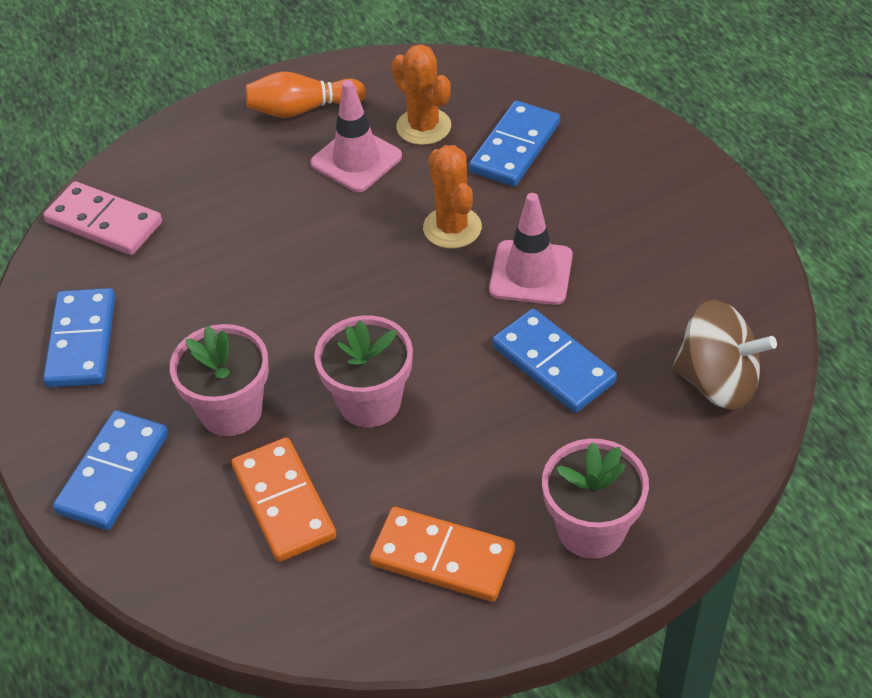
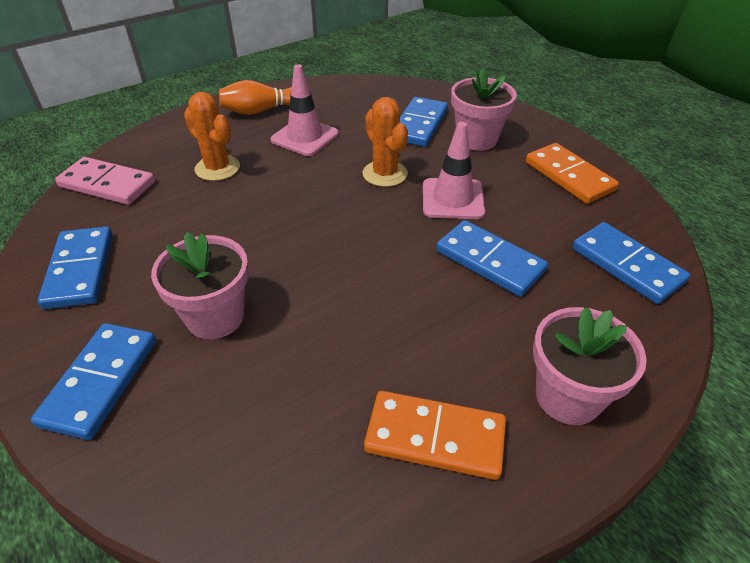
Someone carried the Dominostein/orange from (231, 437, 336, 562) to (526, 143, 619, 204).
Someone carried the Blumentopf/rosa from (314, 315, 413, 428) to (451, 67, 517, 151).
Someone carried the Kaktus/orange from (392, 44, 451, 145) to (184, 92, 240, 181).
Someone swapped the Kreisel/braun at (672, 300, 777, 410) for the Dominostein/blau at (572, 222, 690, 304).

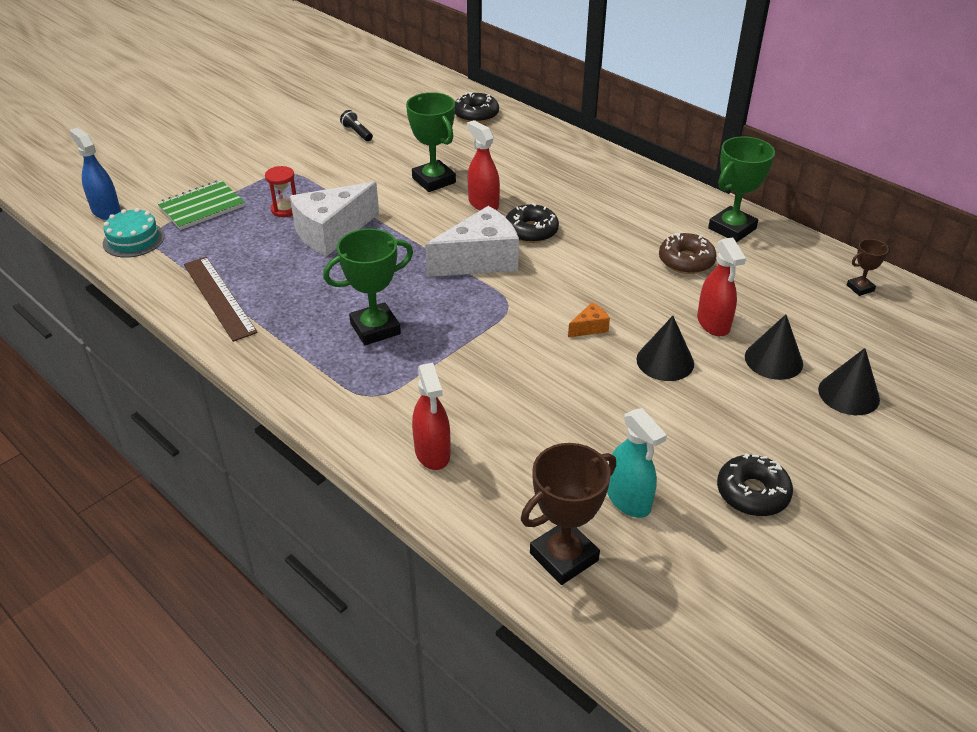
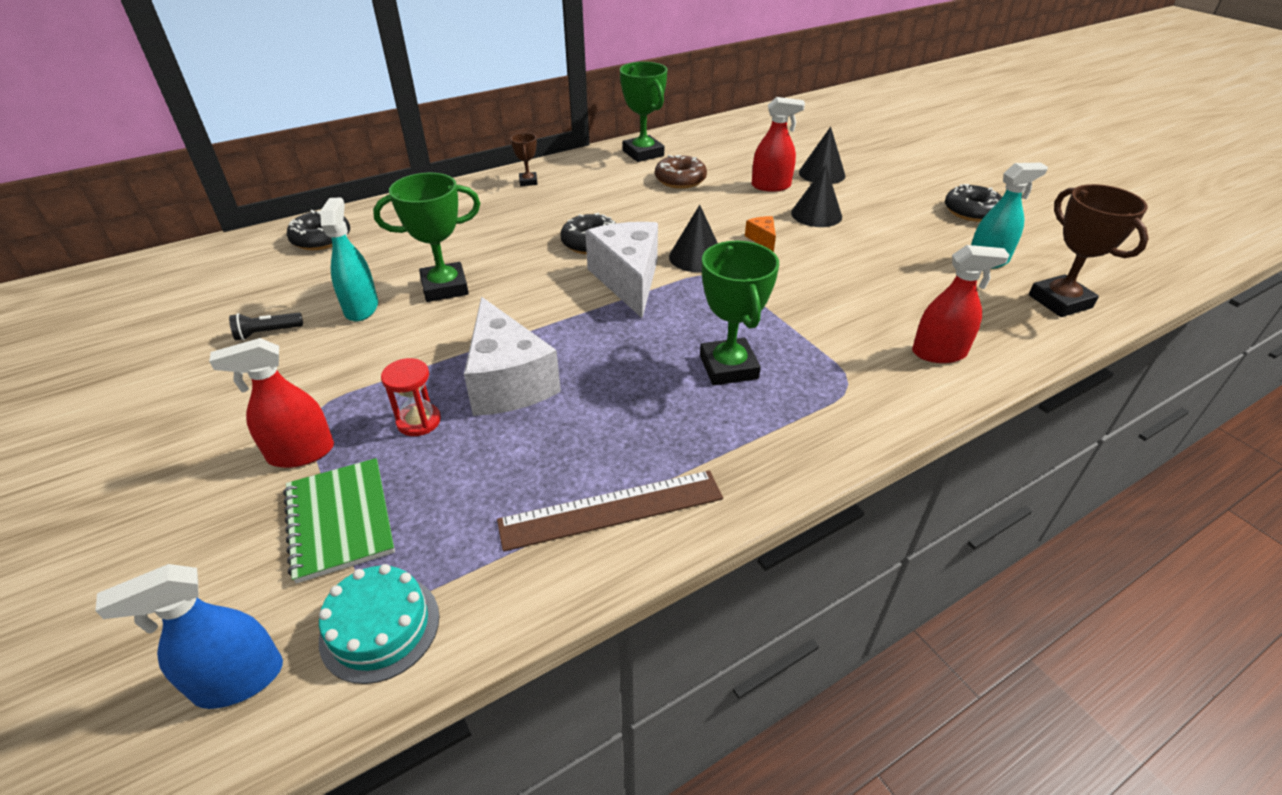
Someone carried the Sprühflasche/rot from (467, 120, 500, 211) to (209, 338, 334, 468).
Someone carried the Kegel/schwarz from (818, 348, 880, 415) to (669, 205, 718, 272).
Someone carried the Pokal/braun from (847, 239, 890, 296) to (511, 133, 538, 186).
Someone put down the Sprühflasche/türkis at (320, 197, 378, 322).

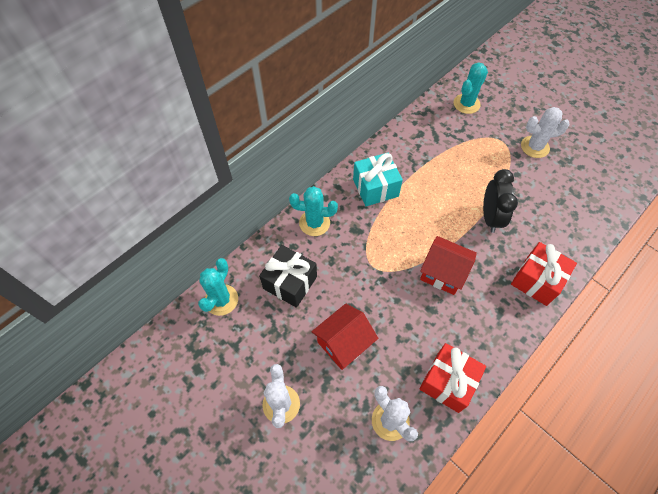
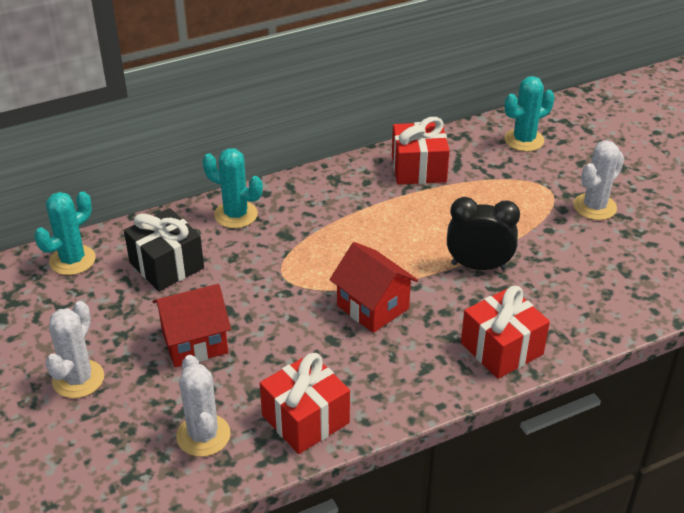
Someone took away the Geschenk/türkis at (353, 153, 403, 206).
Someone rotated the Wecker/schwarz at (483, 169, 518, 233) by 105 degrees counterclockwise.
Someone rotated the Kaktus/weiß at (521, 107, 570, 158) by 60 degrees counterclockwise.
Someone put down the Geschenk/rot at (392, 117, 450, 185).

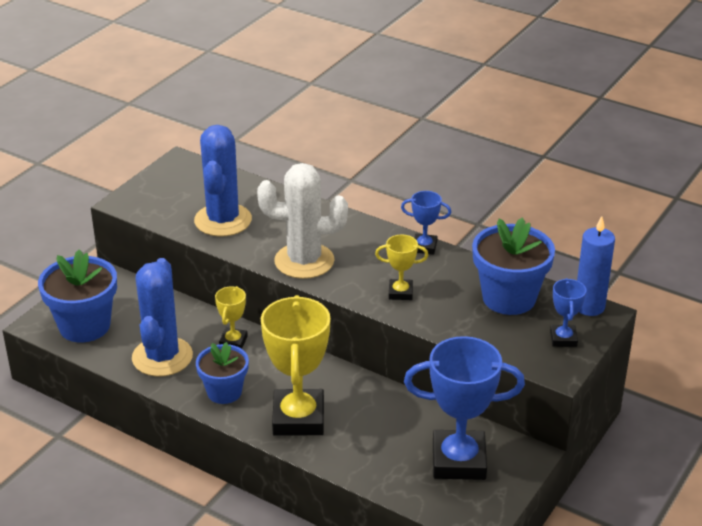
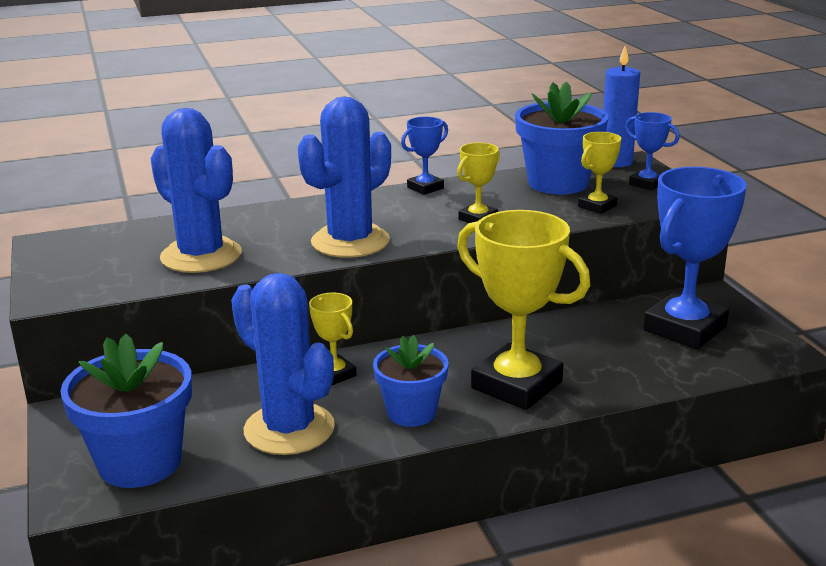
Someone repainted the Kaktus/weiß at (257, 163, 348, 279), which became the Kaktus/blau at (298, 97, 391, 258).
Someone put down the Pokal/gelb at (578, 132, 621, 214).

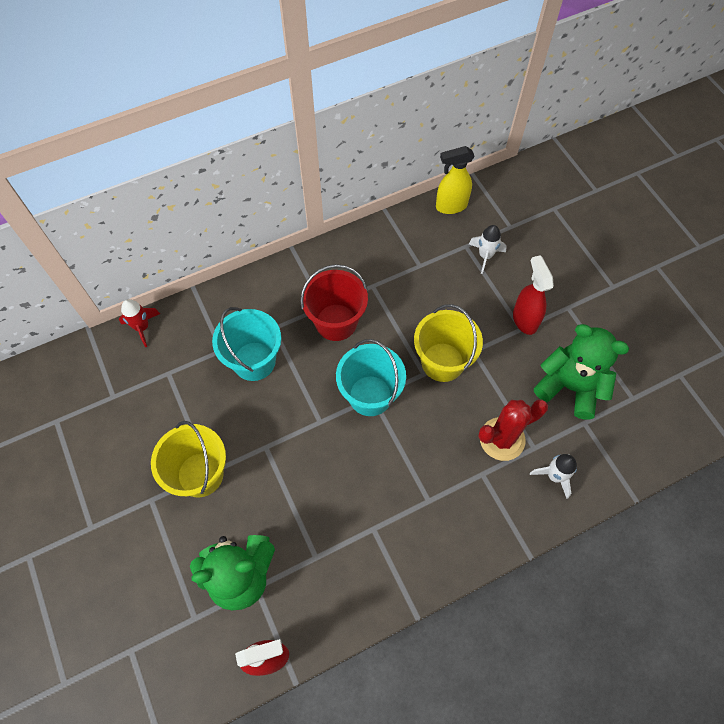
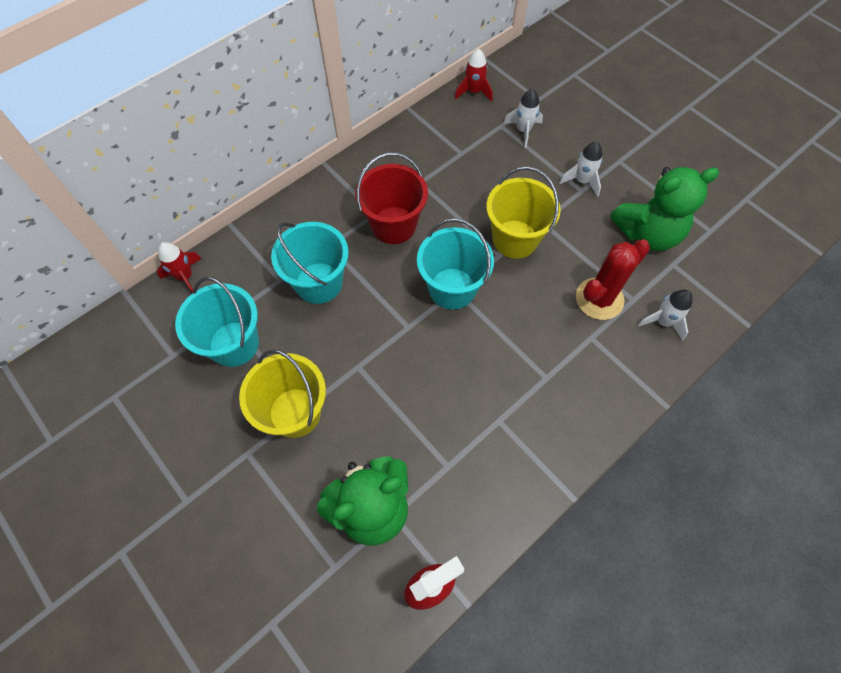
Someone swapped the Sprühflasche/gelb at (436, 146, 475, 214) for the Rakete/rot at (455, 49, 493, 102).
Someone swapped the Sprühflasche/rot at (513, 255, 554, 335) for the Rakete/weiß at (559, 142, 602, 197).
Someone rotated the Teddybär/grün at (534, 324, 629, 420) by 150 degrees clockwise.
Someone put down the Eimer/türkis at (175, 277, 259, 367).

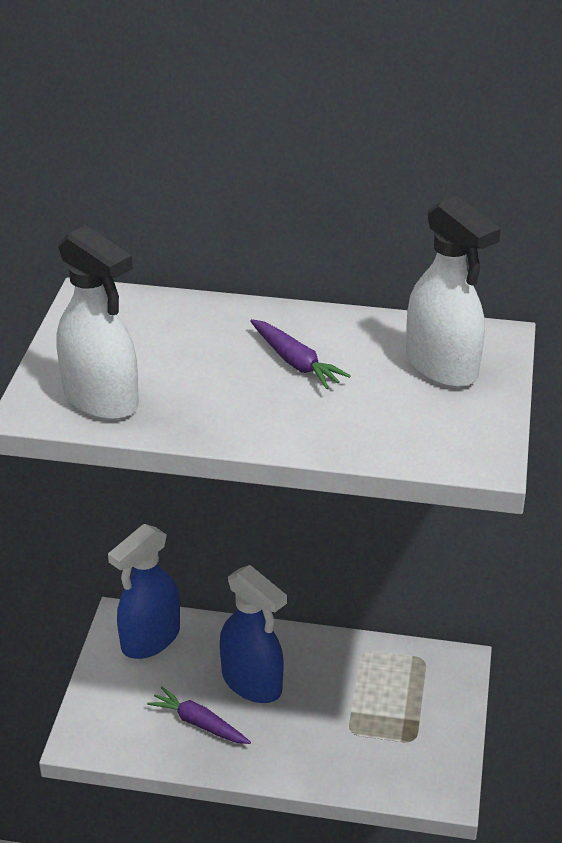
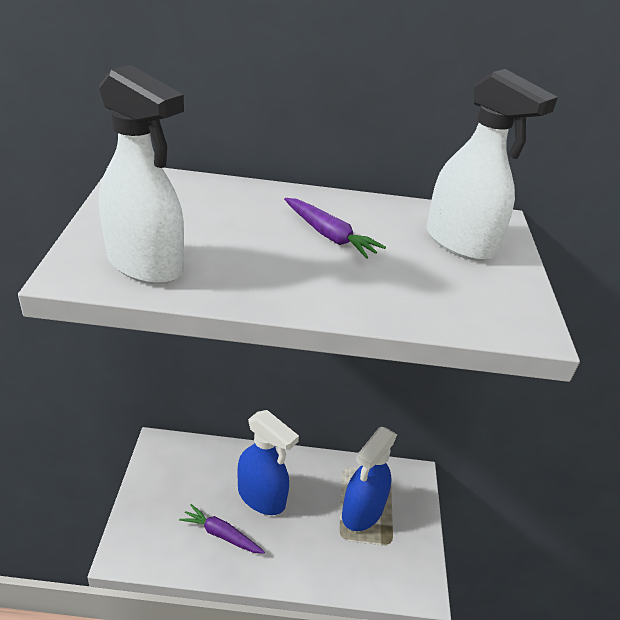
Someone carried the Sprühflasche/blau from (108, 524, 180, 659) to (342, 427, 397, 531).

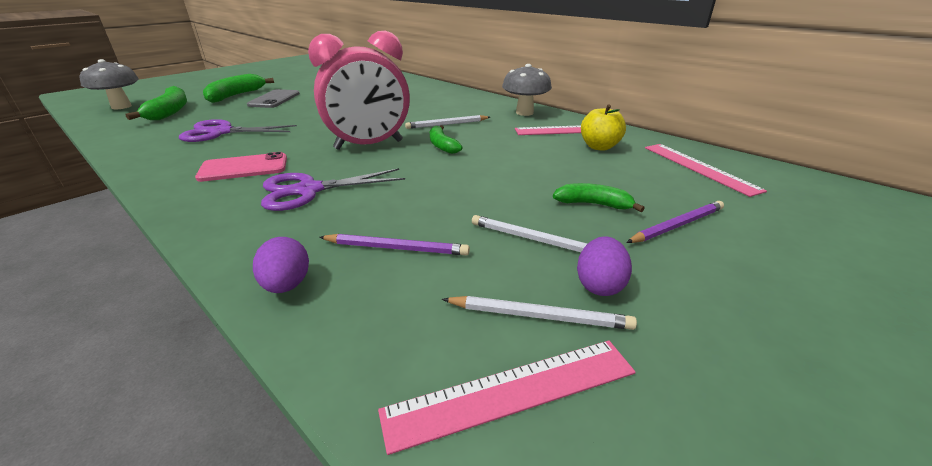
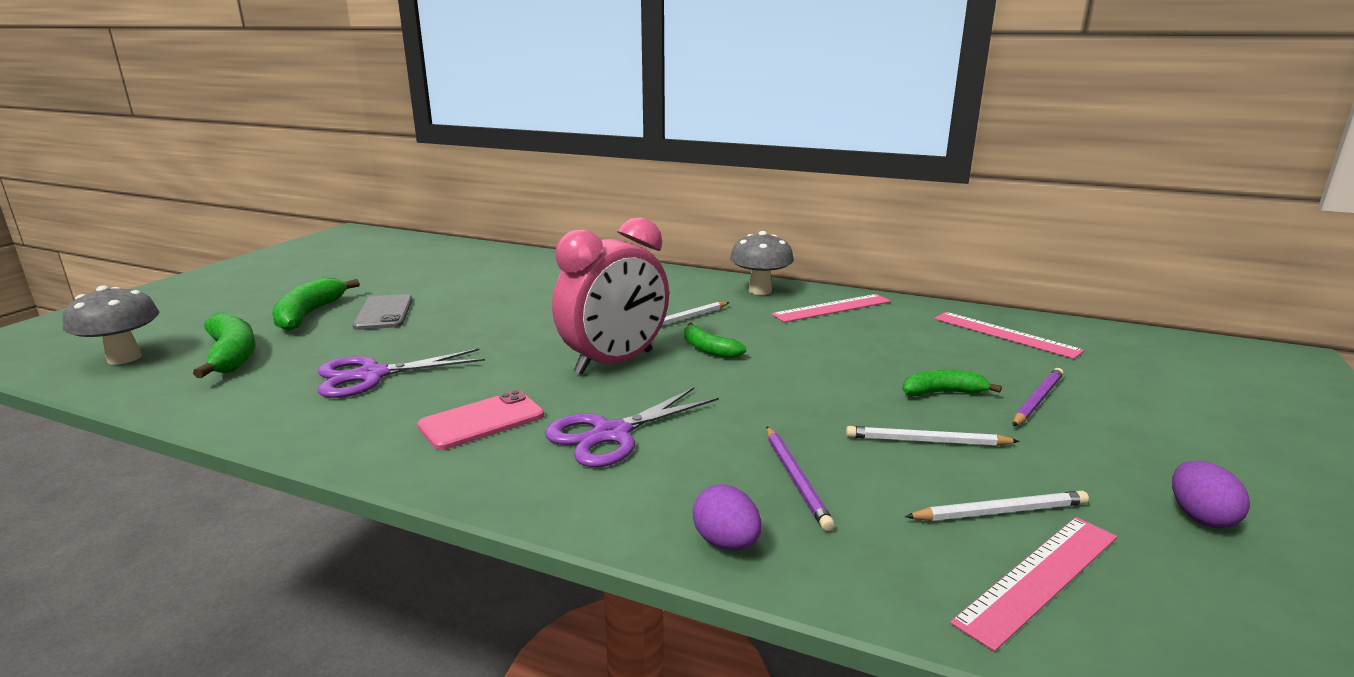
Someone rotated the Bleistift/lila at (319, 234, 470, 256) by 90 degrees clockwise.
Someone carried the Ei/lila from (577, 236, 632, 296) to (1172, 461, 1250, 528).
Someone took away the Apfel/gelb at (581, 104, 626, 151).

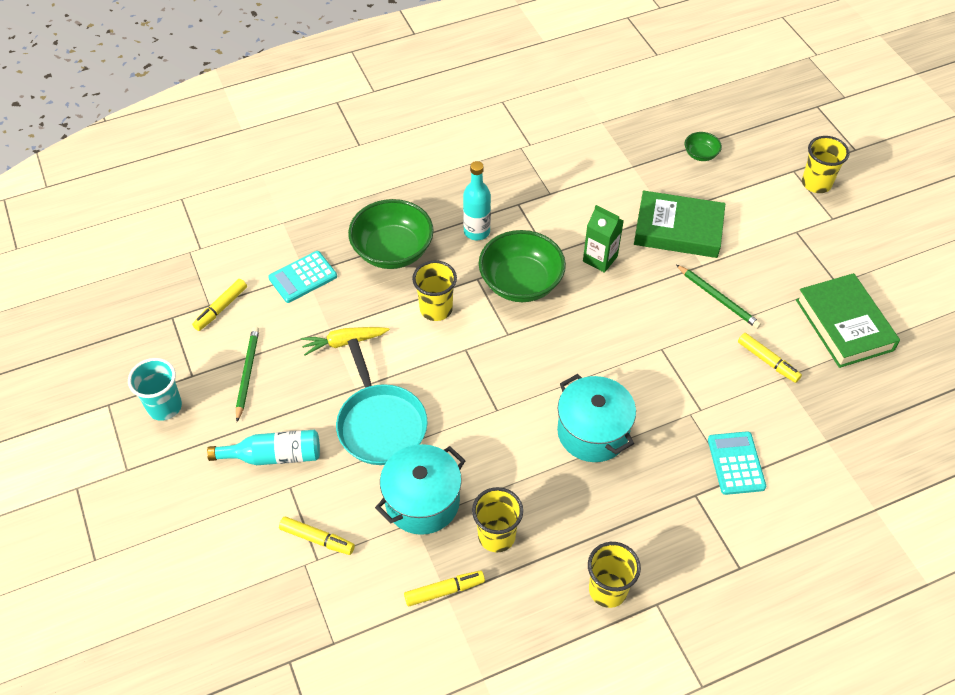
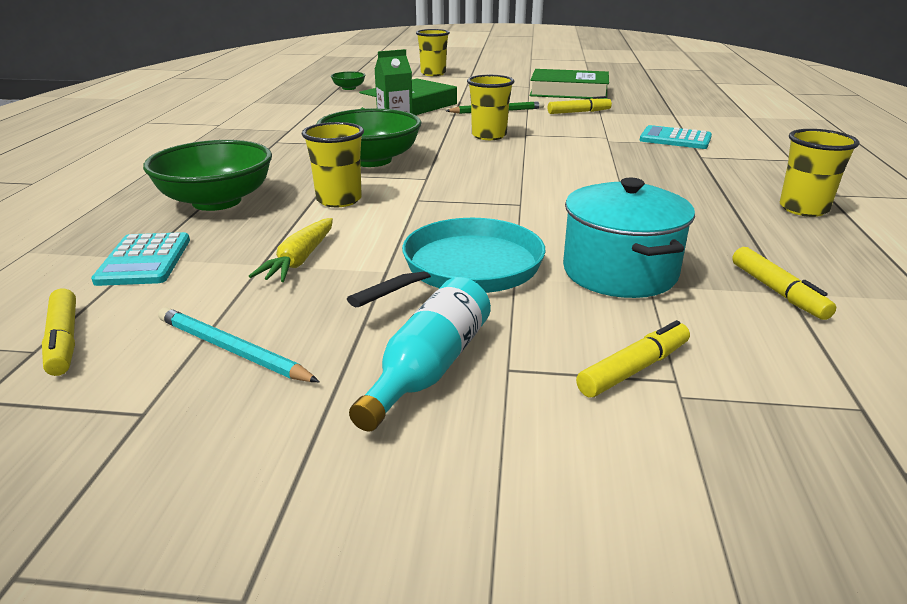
Someone took away the Becher/türkis at (128, 358, 182, 421).
Someone repainted the Bleistift/grün at (236, 327, 259, 422), which became the Bleistift/türkis at (158, 307, 320, 382).
Someone rotated the Pfanne/türkis at (336, 339, 427, 465) by 60 degrees counterclockwise.
Someone rotated the Filzstift/gelb at (404, 571, 485, 606) by 150 degrees clockwise.
Someone took away the Flasche/türkis at (463, 161, 491, 240).
Someone carried the Becher/gelb from (472, 487, 523, 553) to (467, 75, 514, 140).
Someone took away the Kochtopf/türkis at (557, 374, 636, 462).

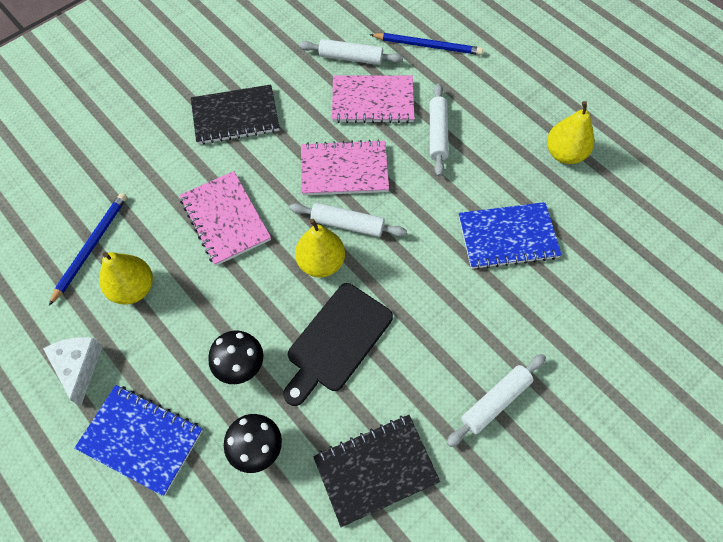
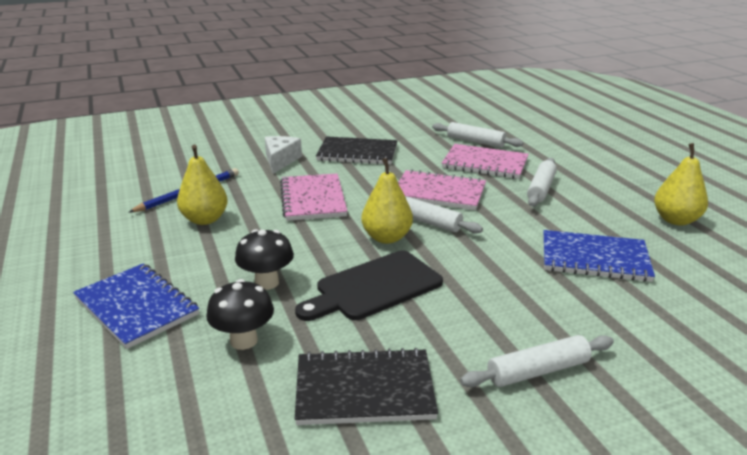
Someone carried the Käse/weiß from (43, 337, 103, 406) to (265, 136, 302, 174).
Someone took away the Bleistift/blau at (370, 33, 483, 55).

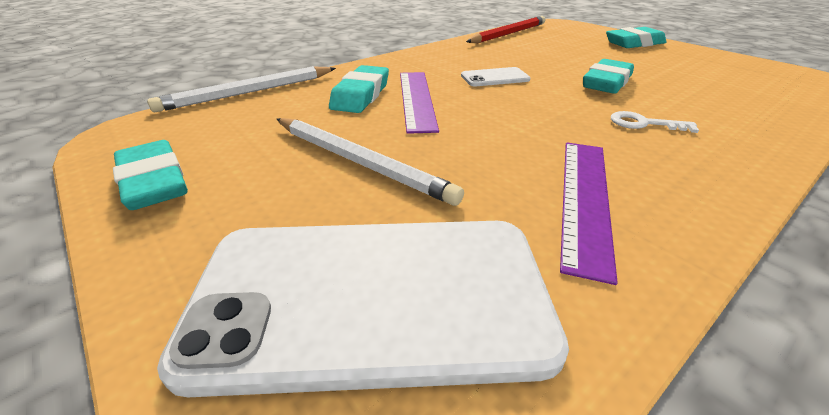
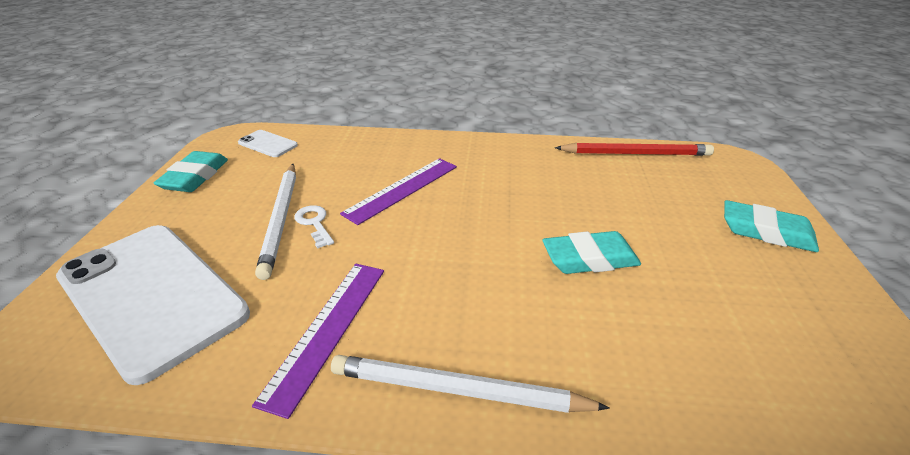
Someone carried the Bleistift/weiß from (147, 66, 336, 112) to (331, 355, 610, 413).
Someone took away the Radiergummi/türkis at (329, 65, 389, 113).
Someone carried the Handy/weiß from (461, 67, 531, 87) to (238, 130, 298, 157).
Someone rotated the Lineal/lila at (560, 143, 618, 285) by 45 degrees counterclockwise.
Someone carried the Schlüssel/weiß from (611, 111, 699, 133) to (294, 205, 334, 249).

